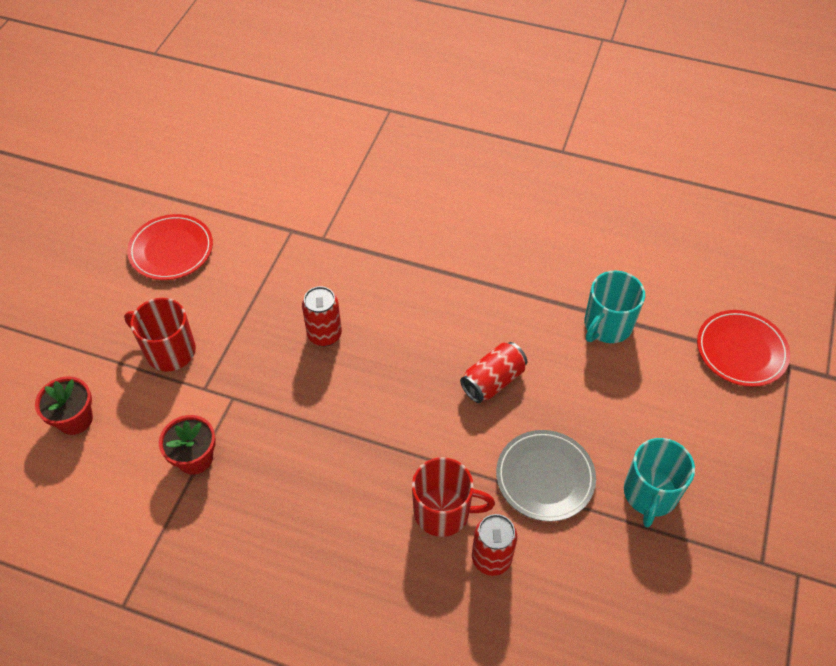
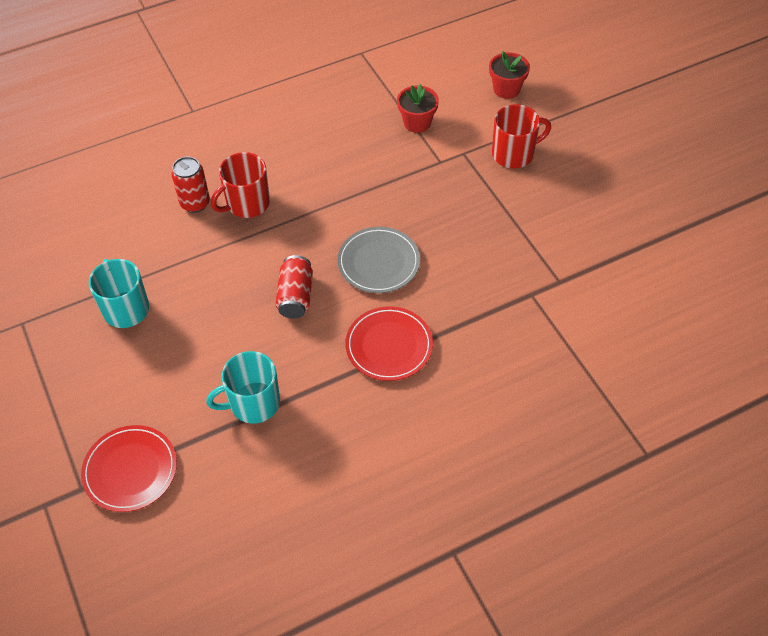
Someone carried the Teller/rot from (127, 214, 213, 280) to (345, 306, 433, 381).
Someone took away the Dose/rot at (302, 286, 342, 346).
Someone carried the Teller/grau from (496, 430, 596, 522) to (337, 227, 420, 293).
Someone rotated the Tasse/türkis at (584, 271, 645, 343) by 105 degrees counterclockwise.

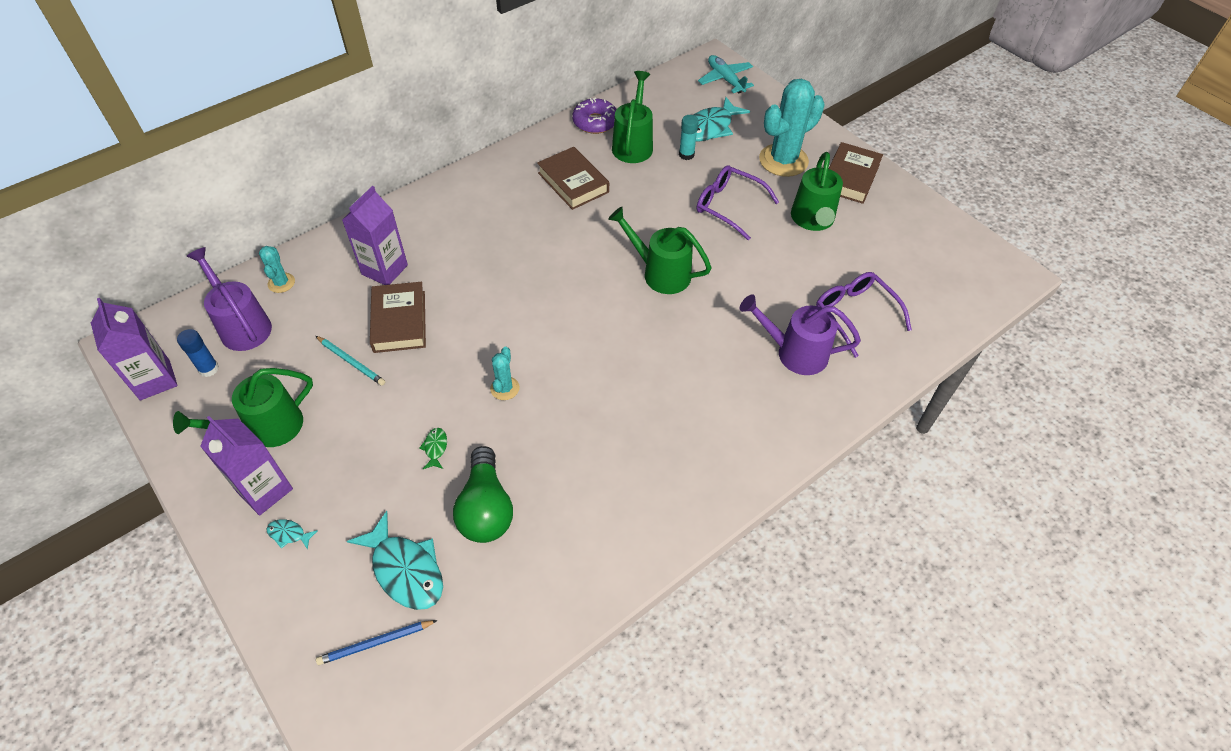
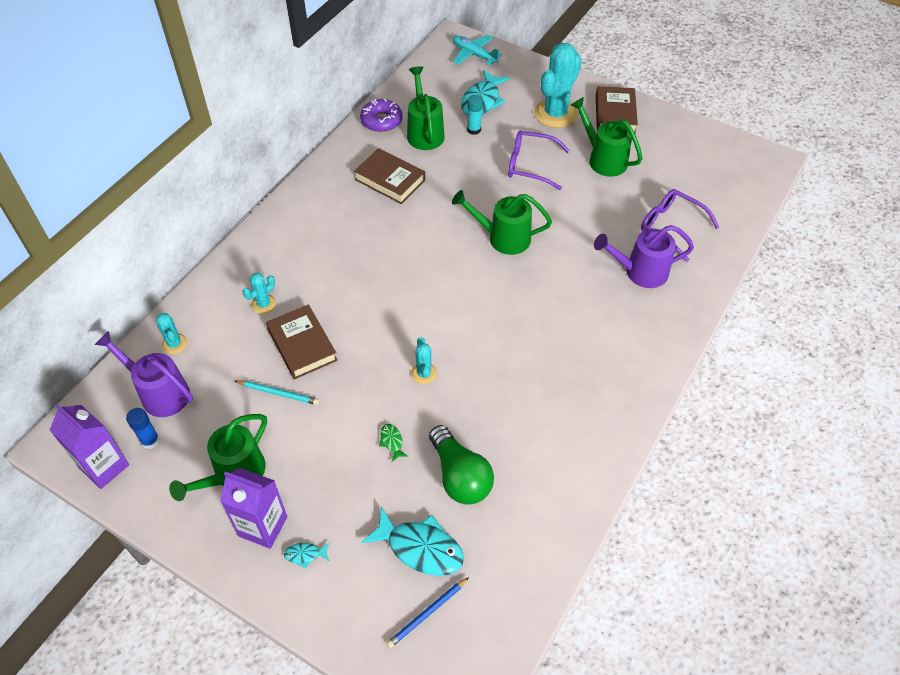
Someone swapped the Getränkekarton/lila at (342, 186, 408, 285) for the Kaktus/türkis at (243, 273, 276, 314).
Someone rotated the Gießkanne/grün at (791, 152, 843, 231) by 150 degrees clockwise.

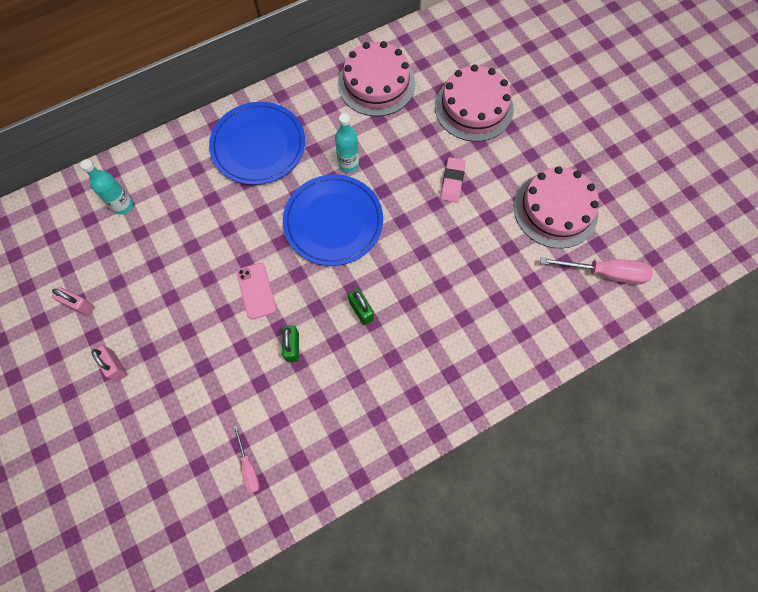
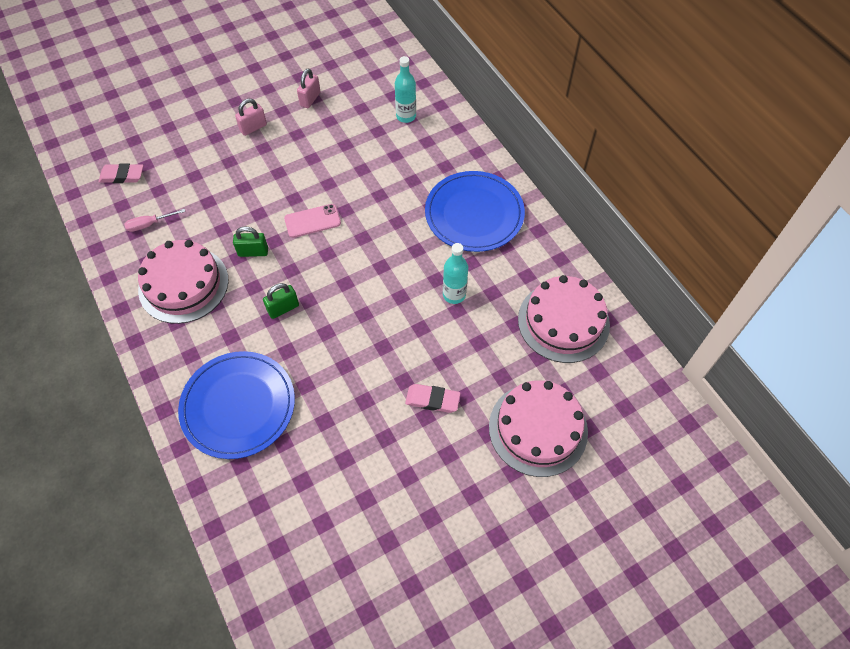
Someone carried the Teller/blau from (283, 174, 383, 266) to (178, 351, 295, 459).
Someone carried the Kuchen/rosa from (514, 166, 599, 248) to (138, 240, 228, 324).
Someone took away the Schraubenzieher/rosa at (540, 257, 653, 284).
Someone put down the Radiergummi/rosa at (99, 163, 144, 183).

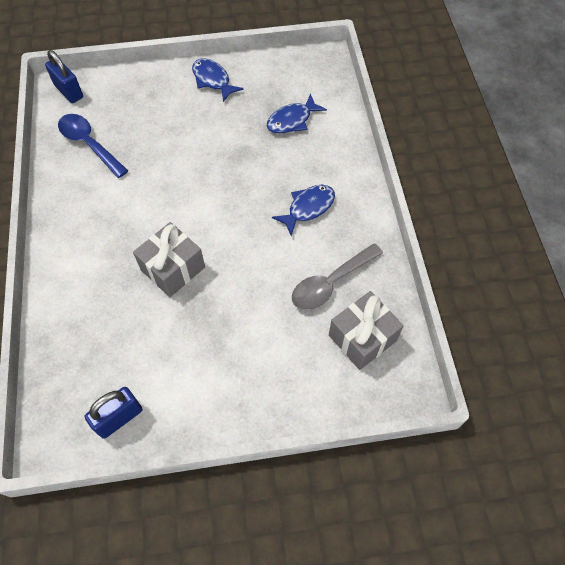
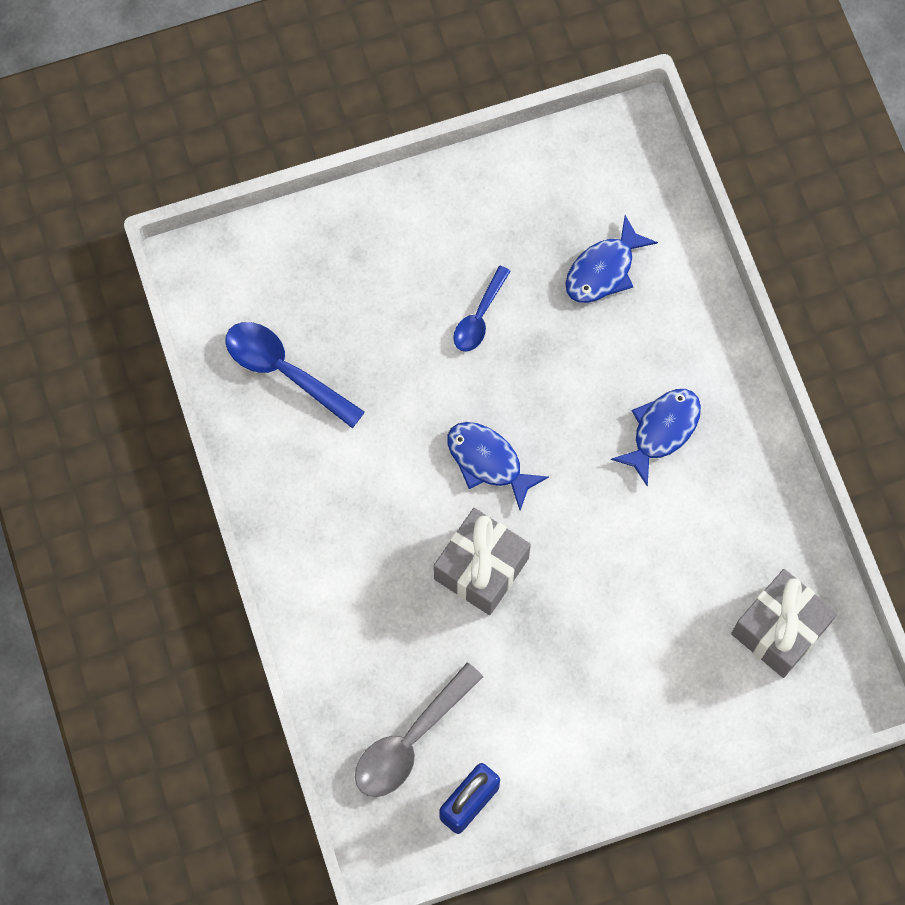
Someone took away the Vorhängeschloss/blau at (45, 50, 83, 103).
Someone carried the Fisch/blau from (192, 59, 244, 102) to (447, 422, 549, 510).
Someone carried the Löffel/grau from (292, 243, 383, 310) to (355, 663, 483, 797).
Someone put down the Löffel/blau at (453, 266, 511, 352).

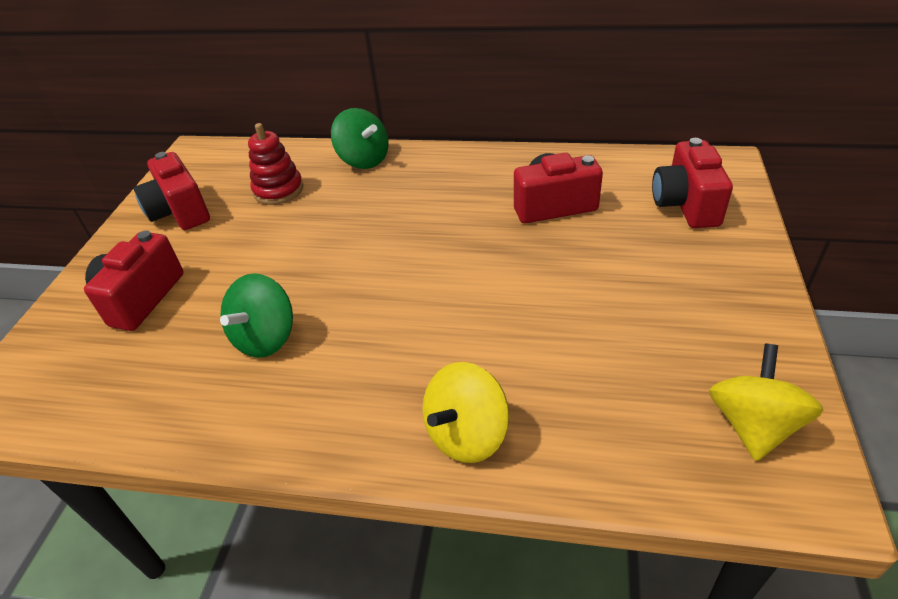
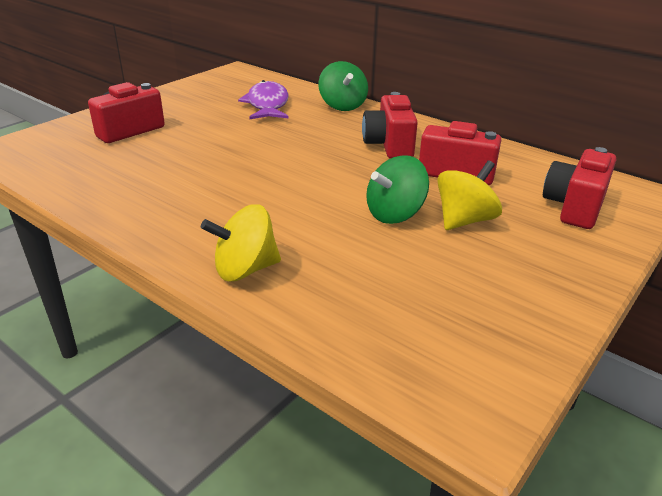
Someone carried the Kamera/rot from (133, 152, 210, 230) to (362, 92, 418, 159).
Someone carried the Kreisel/grün from (220, 273, 293, 358) to (366, 155, 429, 224).
Someone swapped the Stapelspielzeug/rot at (248, 123, 303, 205) for the Fisch/lila at (238, 80, 289, 119).
Someone carried the Kreisel/gelb from (709, 344, 823, 461) to (438, 160, 502, 230).

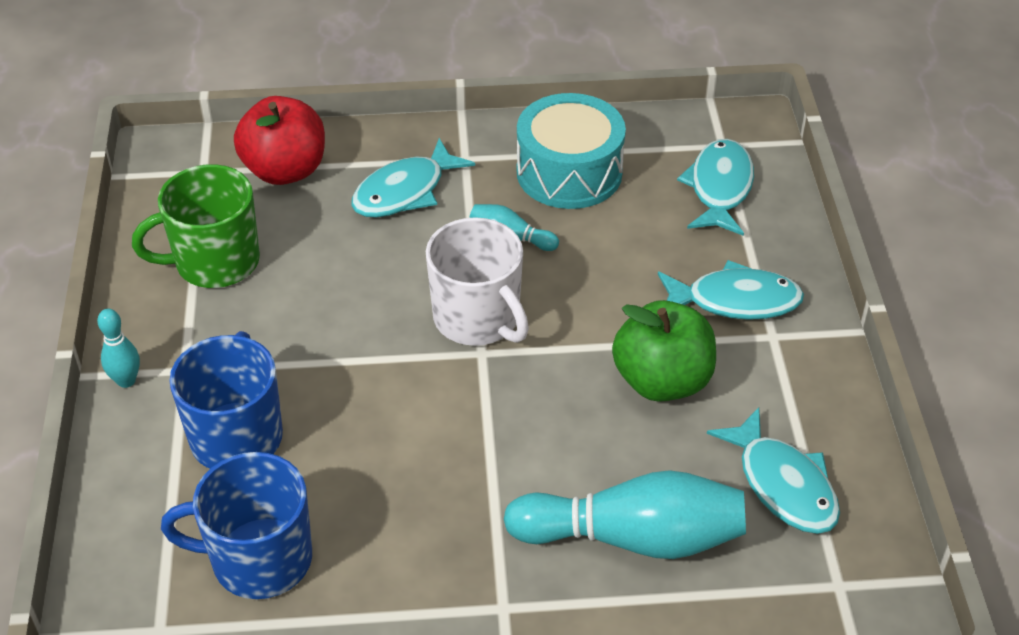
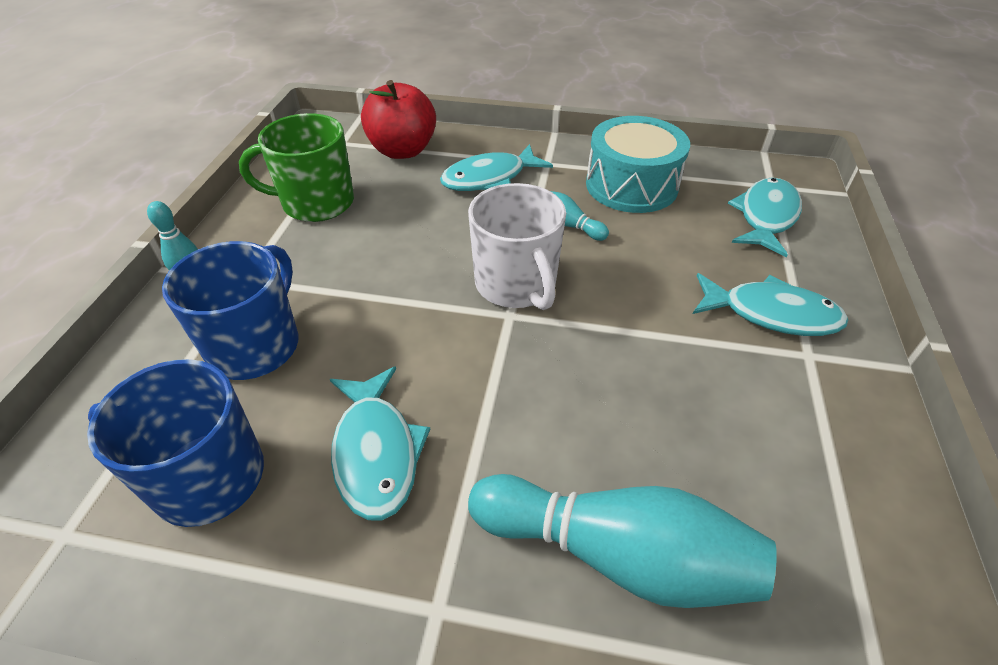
Someone took away the Apfel/grün at (612, 300, 716, 402).
Someone carried the Fisch/türkis from (707, 407, 840, 534) to (330, 366, 430, 521).

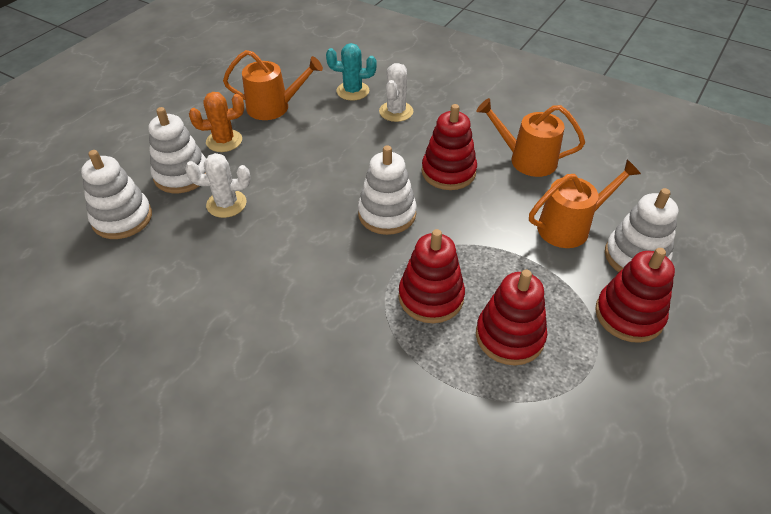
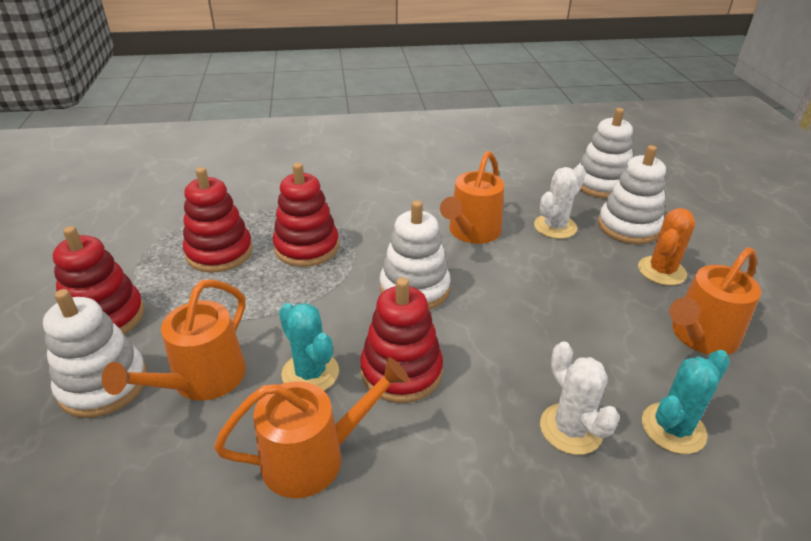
Someone put down the Kaktus/türkis at (279, 303, 339, 391).
Someone put down the Gießkanne/orange at (440, 151, 504, 244).

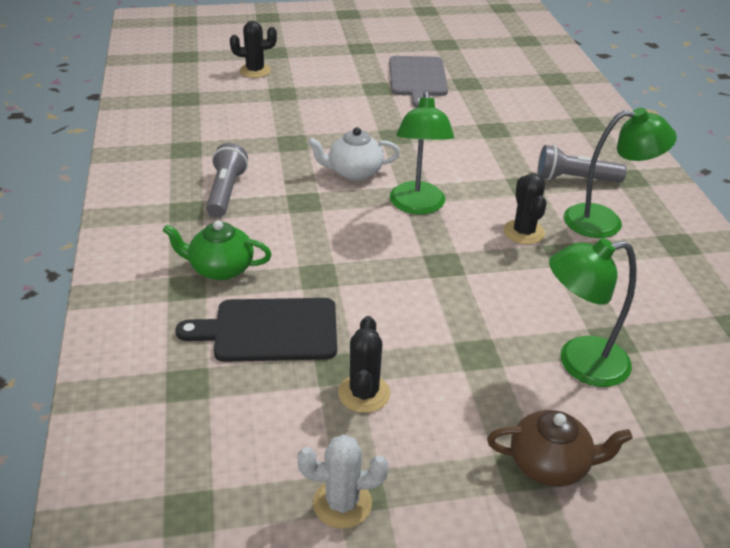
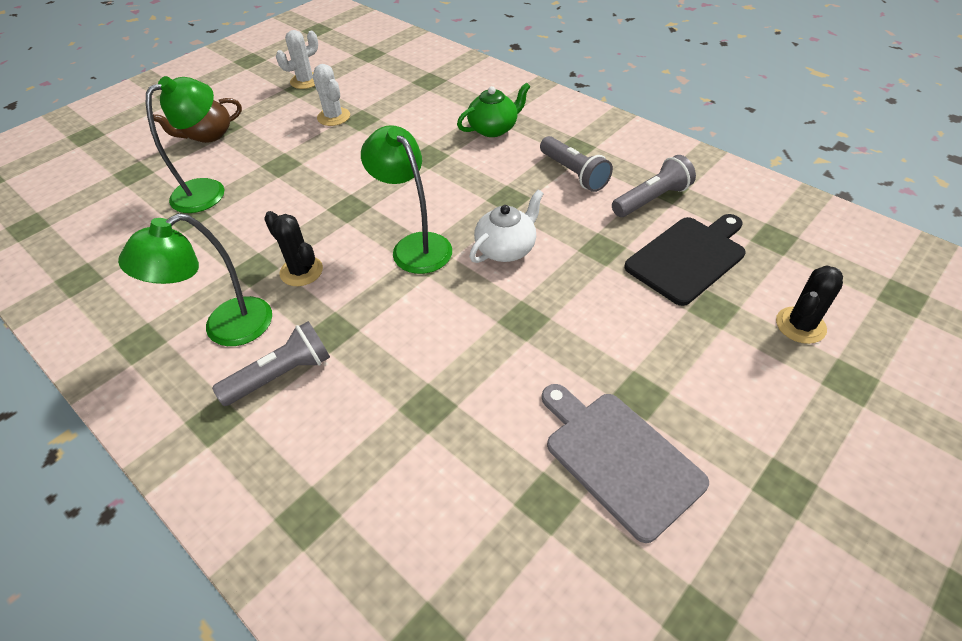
Someone carried the Schneidebrett/schwarz from (175, 298, 337, 362) to (624, 214, 746, 306).
Someone repainted the Kaktus/schwarz at (338, 316, 390, 413), which became the Kaktus/weiß at (313, 64, 350, 126).
Someone put down the Taschenlampe/grau at (612, 155, 696, 217).

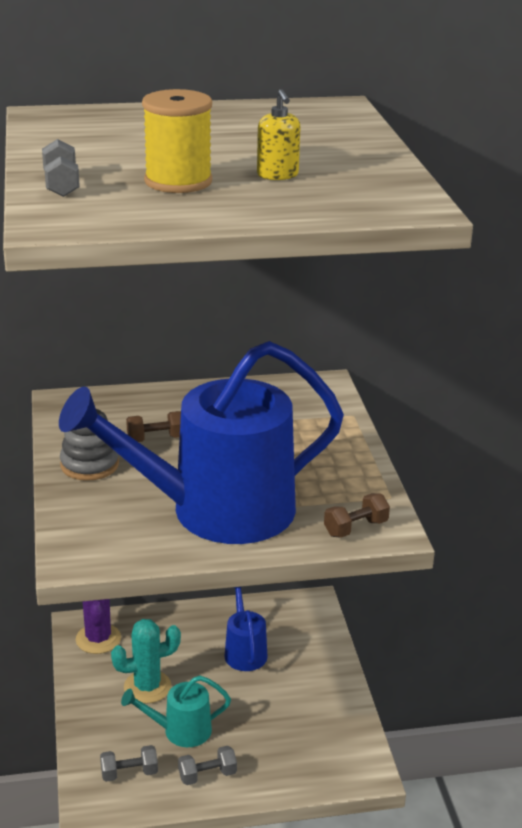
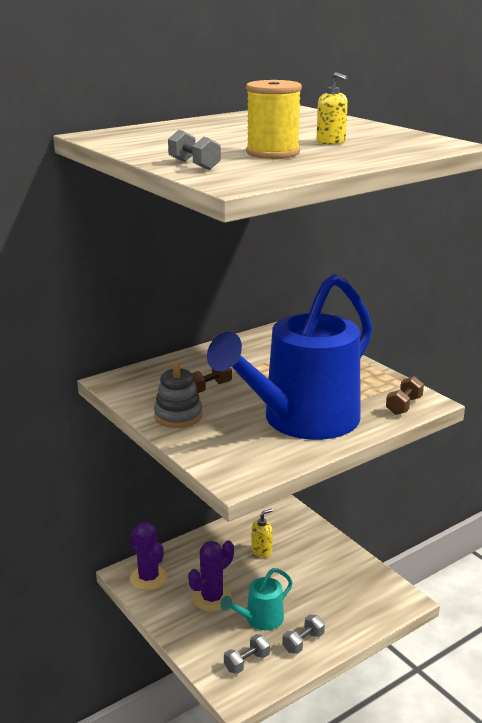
Someone repainted the Kaktus/türkis at (111, 619, 181, 704), which became the Kaktus/lila at (188, 540, 234, 612).
Someone swapped the Gießkanne/blau at (225, 587, 268, 671) for the Seifenspender/gelb at (252, 509, 273, 558).

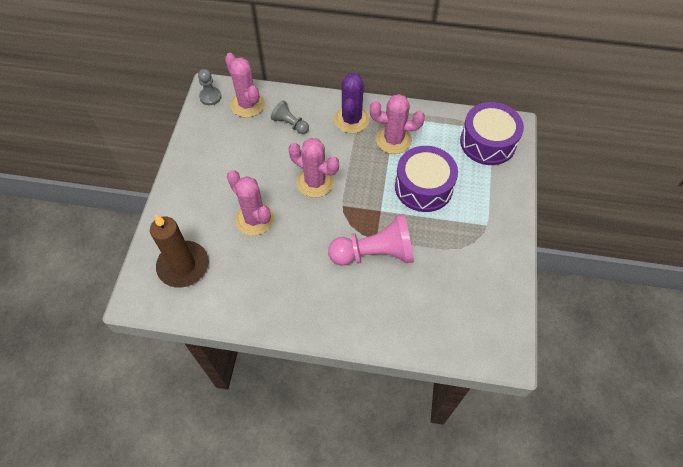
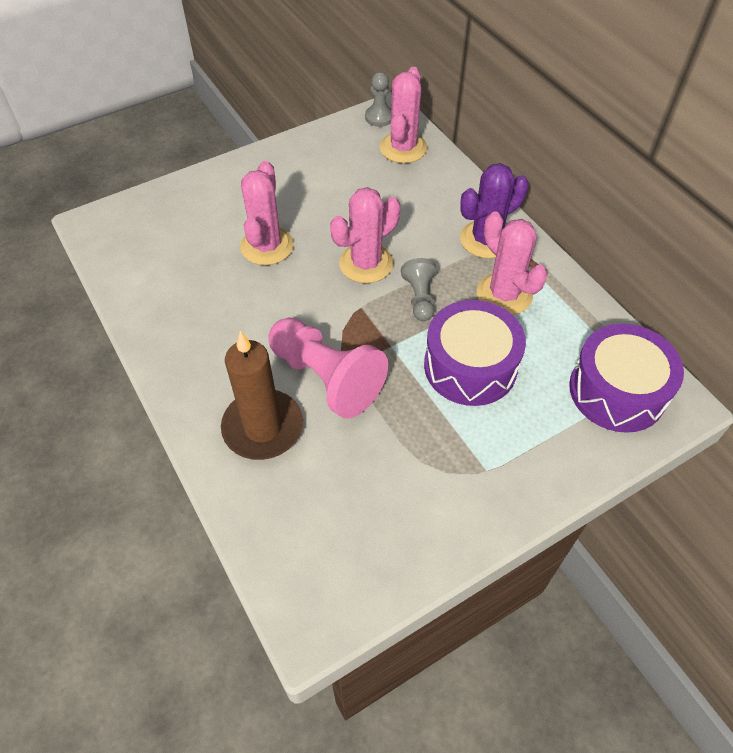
Someone carried the Kerze/braun from (150, 214, 209, 288) to (221, 331, 303, 460).
Someone carried the Bauer/grau from (271, 100, 309, 134) to (401, 258, 437, 321).
Someone rotated the Kaktus/rosa at (289, 138, 339, 198) by 60 degrees clockwise.

